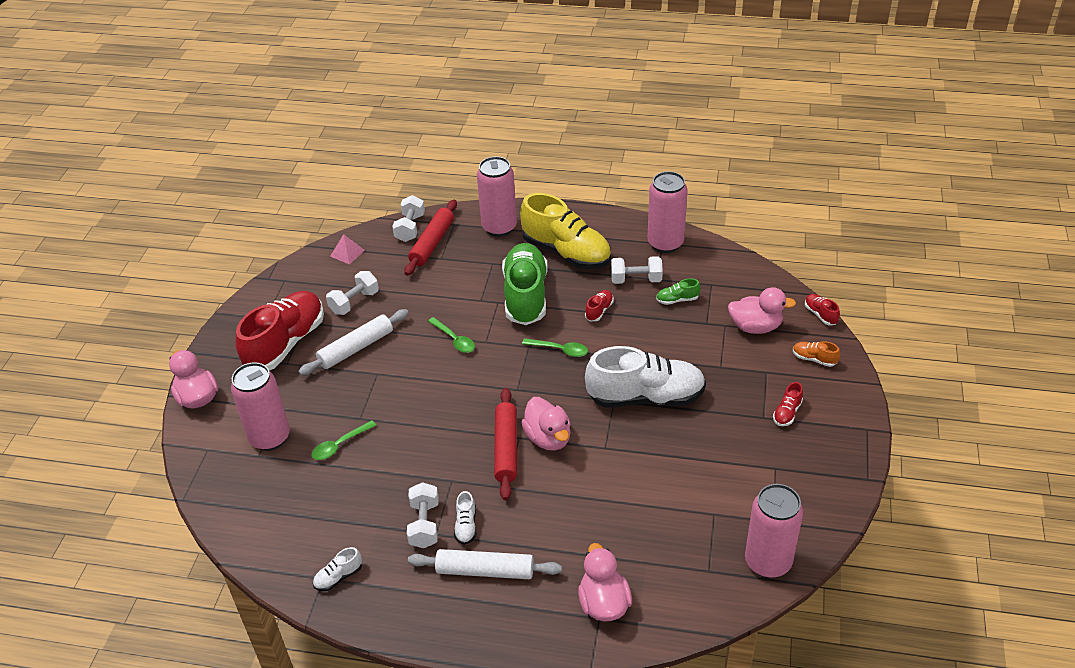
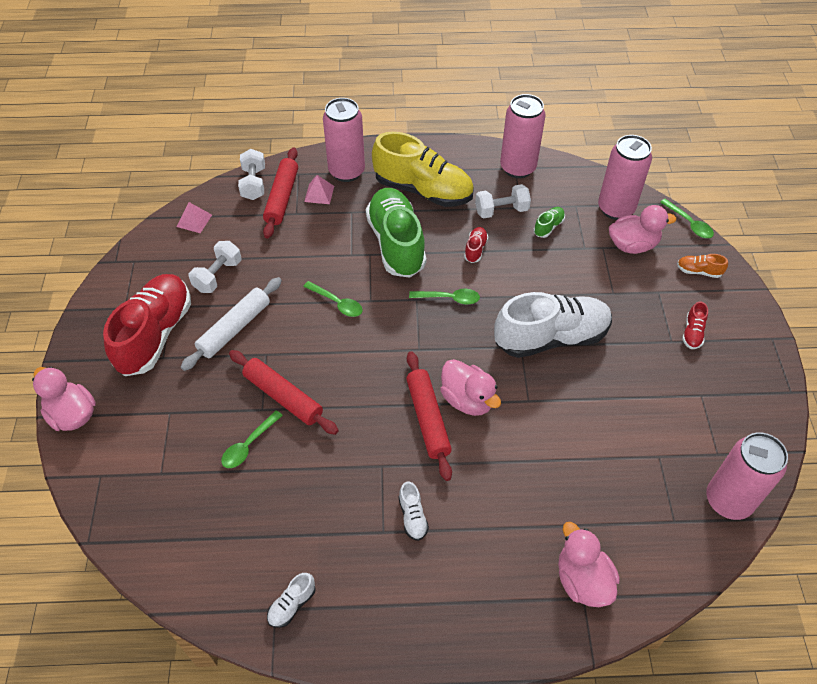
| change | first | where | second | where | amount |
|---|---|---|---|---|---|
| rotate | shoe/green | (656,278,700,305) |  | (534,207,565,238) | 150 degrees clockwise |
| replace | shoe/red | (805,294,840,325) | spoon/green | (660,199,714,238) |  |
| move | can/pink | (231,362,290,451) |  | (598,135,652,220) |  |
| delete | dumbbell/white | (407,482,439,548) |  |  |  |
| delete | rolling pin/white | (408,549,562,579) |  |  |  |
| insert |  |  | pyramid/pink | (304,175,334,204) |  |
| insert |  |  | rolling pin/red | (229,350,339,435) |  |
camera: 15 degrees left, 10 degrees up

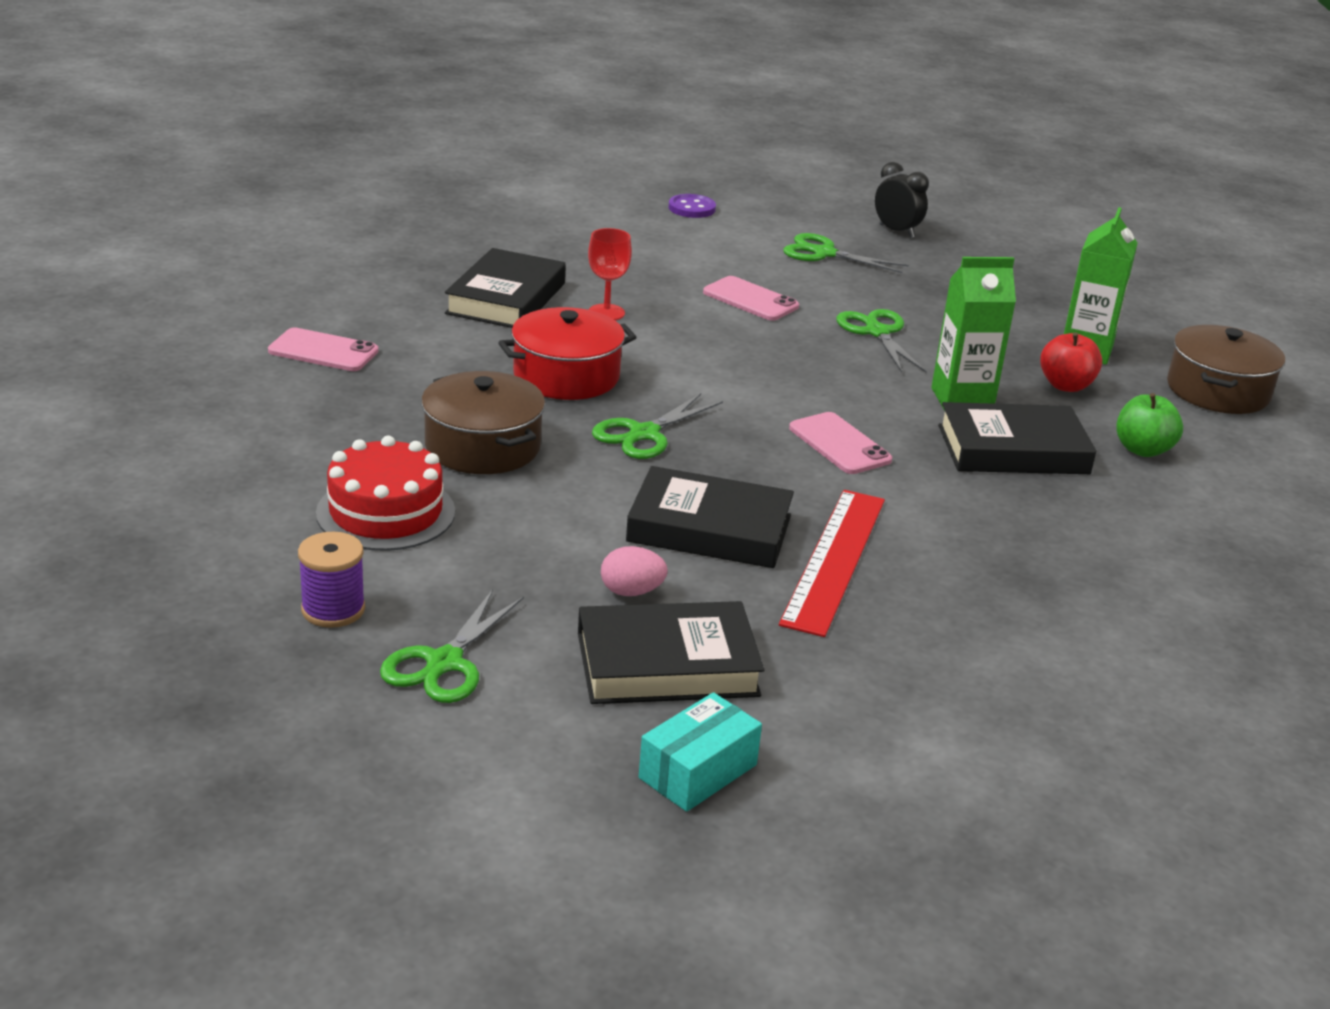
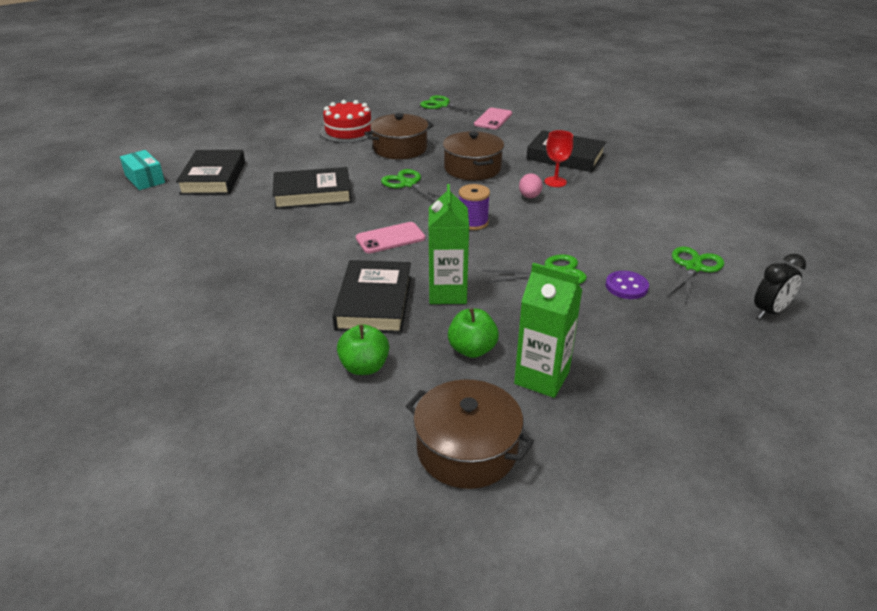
| change | first | where | second | where | amount |
|---|---|---|---|---|---|
| move | button/purple | (668,194,716,218) |  | (606,271,649,299) |  |
| delete | phone/pink | (703,276,799,321) |  |  |  |
| recolor | pot/red | (498,307,637,400) | pot/brown | (443,131,504,180) |  |
| recolor | apple/red | (1040,332,1102,392) | apple/green | (448,308,499,358) |  |
| rotate | book/black | (626,466,794,568) |  | (273,167,352,209) | 60 degrees clockwise |
| delete | ruler/red | (779,490,885,637) |  |  |  |
| move | spool/purple | (298,532,365,628) |  | (459,184,490,230) |  |
| move | egg/pink | (601,546,668,596) |  | (519,173,543,198) |  |
| move | scissors/green | (380,589,524,703) |  | (420,95,485,115) |  |
camera: 100 degrees right, 5 degrees up

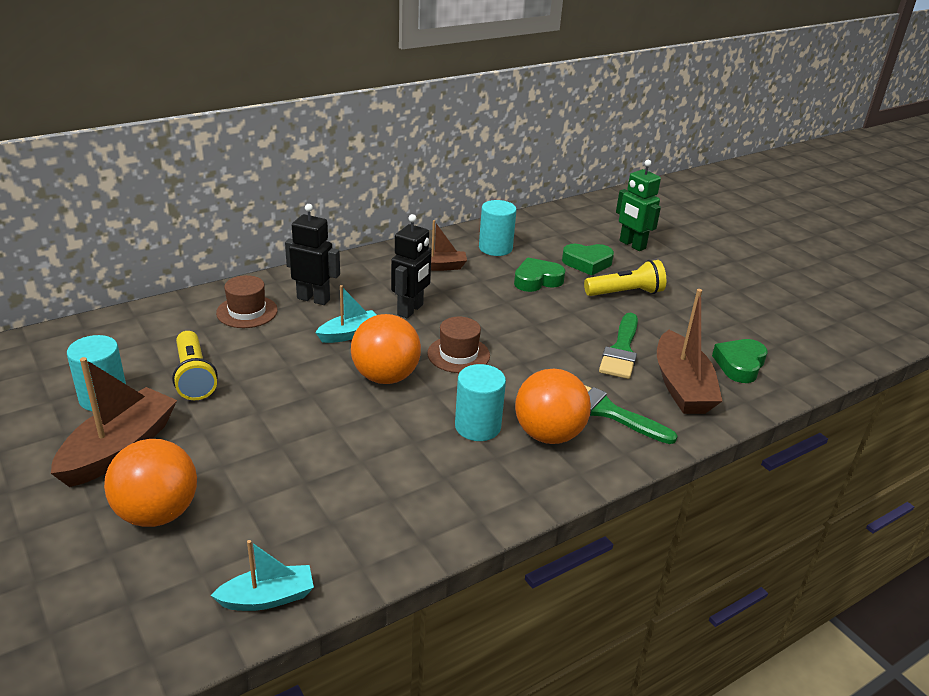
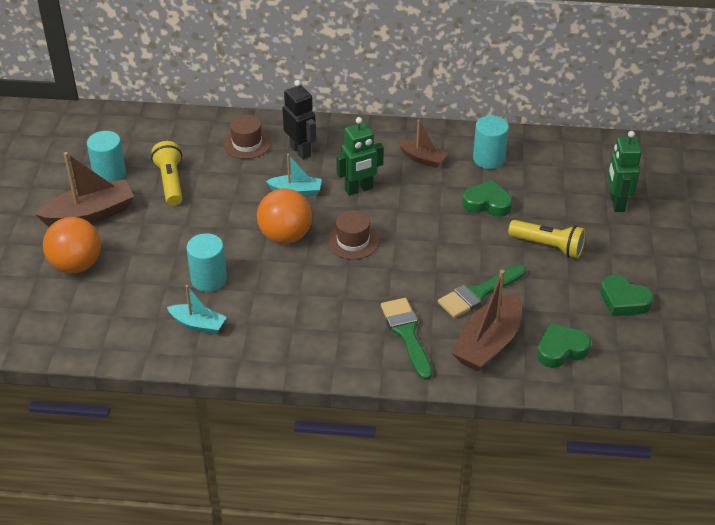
| change | first | where | second | where | amount |
|---|---|---|---|---|---|
| recolor | robot/black | (391,214,432,318) | robot/green | (336,117,383,196) |  |
| move | heart/green | (562,244,614,276) |  | (600,275,654,316) |  |
| rotate | flashlight/yellow | (172,331,218,400) |  | (151,141,182,206) | 150 degrees clockwise |
| move | cylinder/turquoise | (455,364,506,441) |  | (187,233,227,292) |  |
| delete | ball/orange | (515,369,591,444) |  |  |  |
| move | boat/turquoise | (210,540,314,611) |  | (167,285,227,334) |  |
camera: 40 degrees right, 10 degrees up

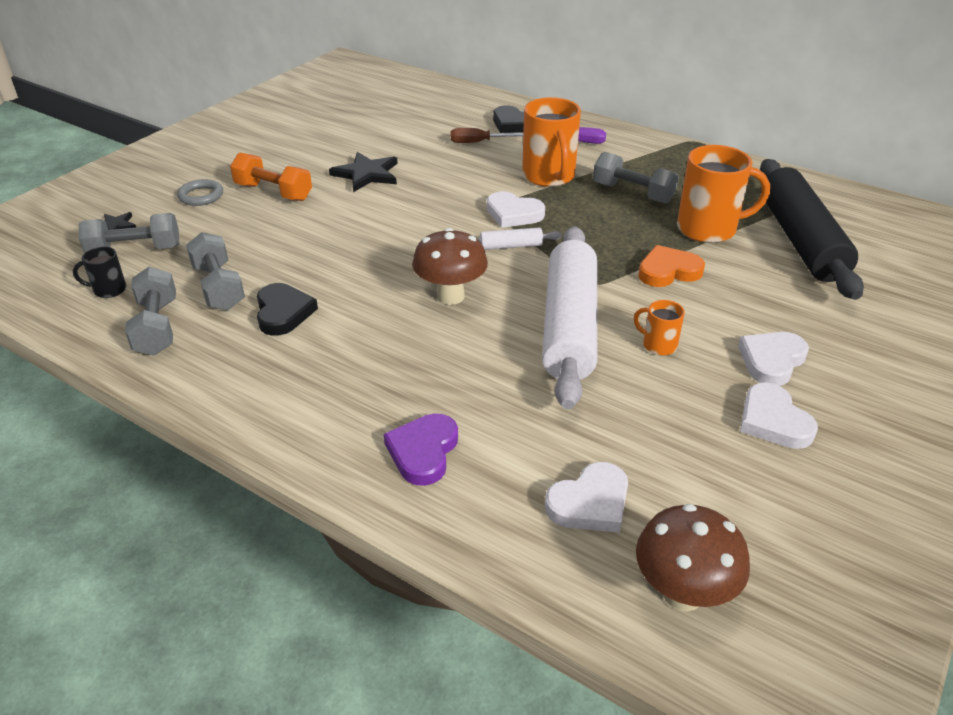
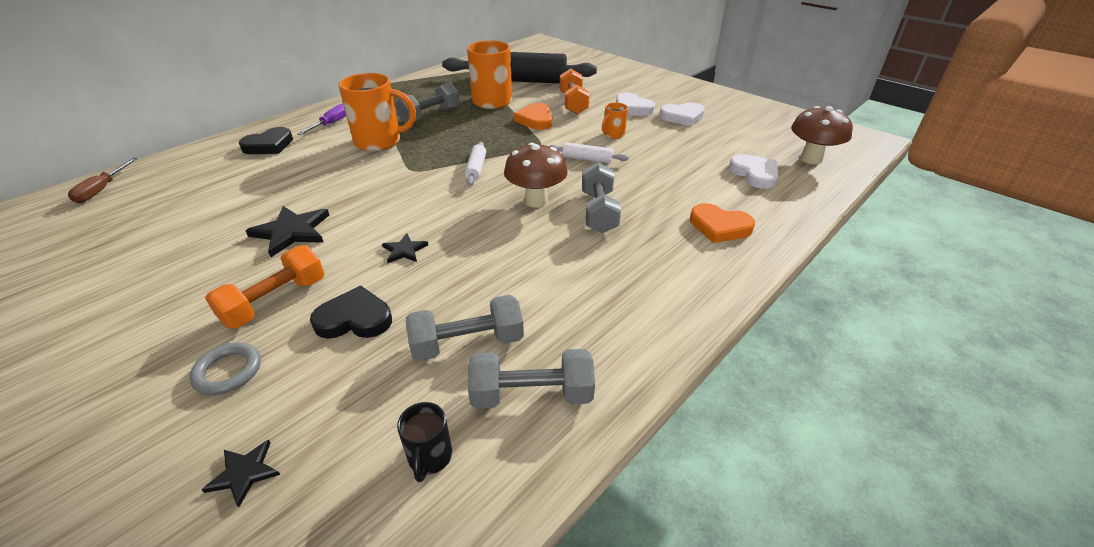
| change | first | where | second | where | amount |
|---|---|---|---|---|---|
| move | screwdriver/brown | (451,128,523,143) |  | (68,158,138,203) |  |
| delete | heart/white | (487,191,545,228) |  |  |  |
| move | dumbbell/grey | (79,213,179,253) |  | (582,162,621,233) |  |
| resize | rolling pin/white | (542,226,597,409) |  | (549,142,629,163) | x0.41 |
| move | heart/black | (257,283,318,336) |  | (310,286,392,339) |  |
| recolor | heart/purple | (384,413,458,486) | heart/orange | (690,203,755,243) |  |
| insert |  |  | dumbbell/orange | (560,69,590,114) |  |
| insert |  |  | star/black | (382,233,428,263) |  |
camera: 80 degrees left, 0 degrees up

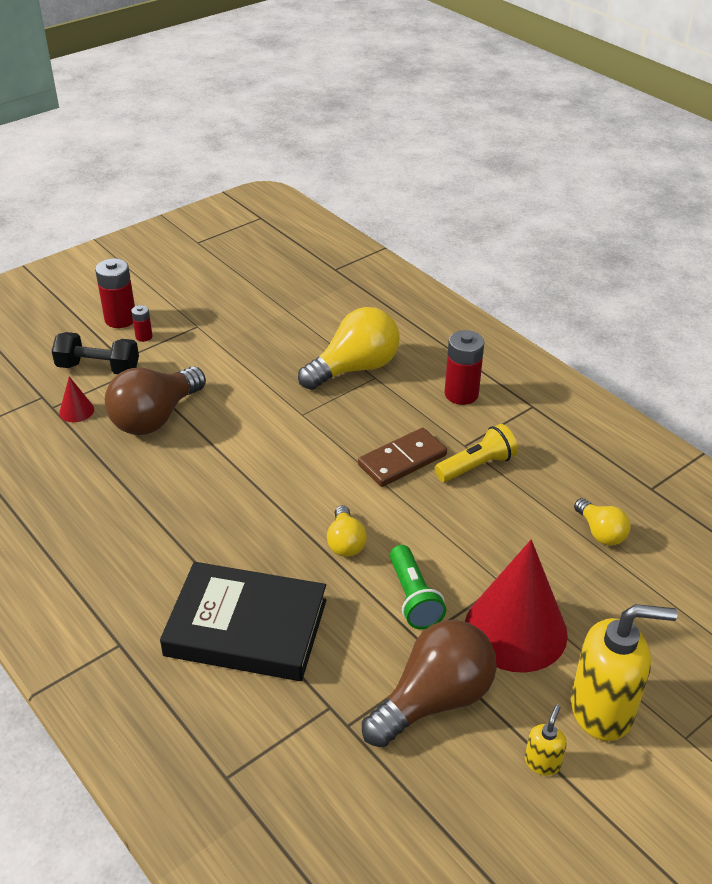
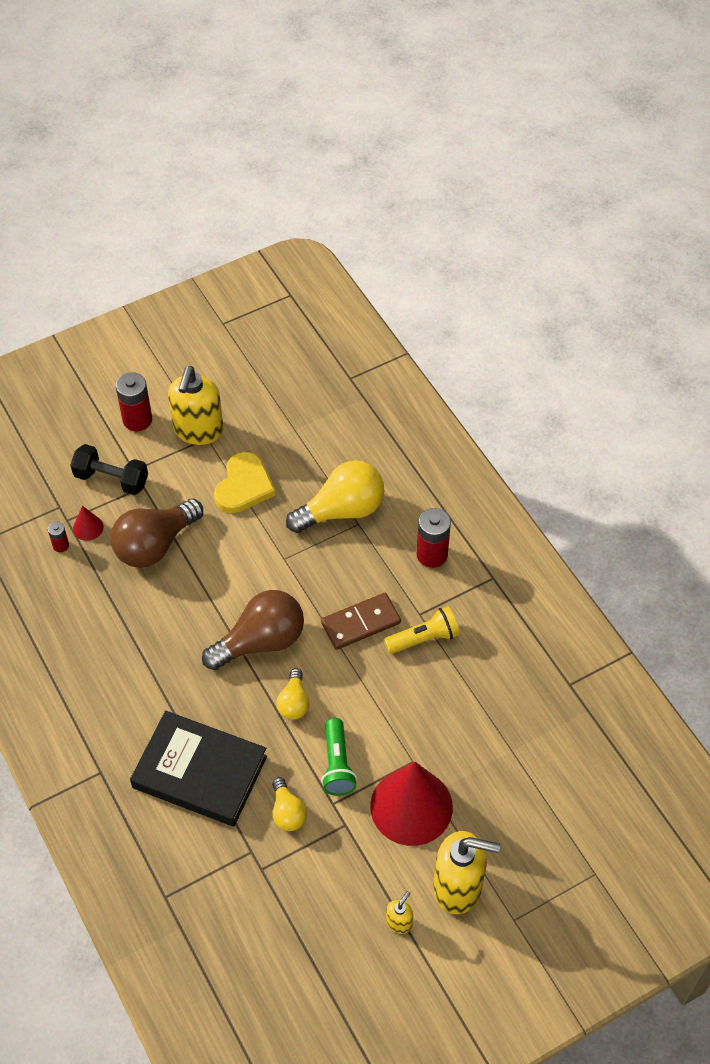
| change | first | where | second | where | amount |
|---|---|---|---|---|---|
| move | battery/red | (131,305,153,342) |  | (48,522,69,552) |  |
| move | light bulb/yellow | (574,498,631,546) |  | (272,777,307,831) |  |
| move | light bulb/brown | (362,620,497,747) |  | (202,590,304,670) |  |
| insert |  |  | soap dispenser/yellow | (168,366,224,445) |  |
| insert |  |  | heart/yellow | (214,452,276,513) |  |
camera: 10 degrees right, 15 degrees up

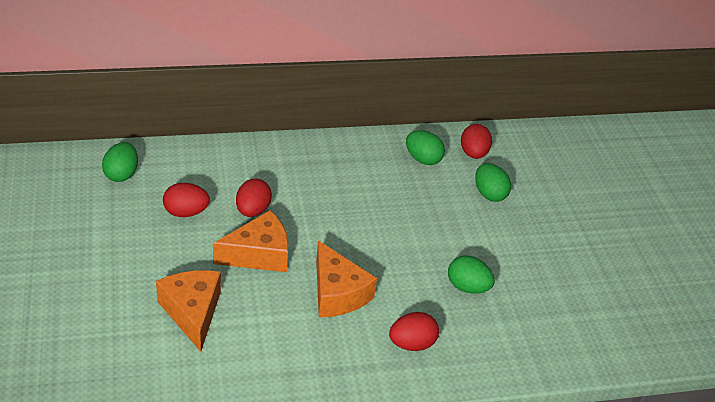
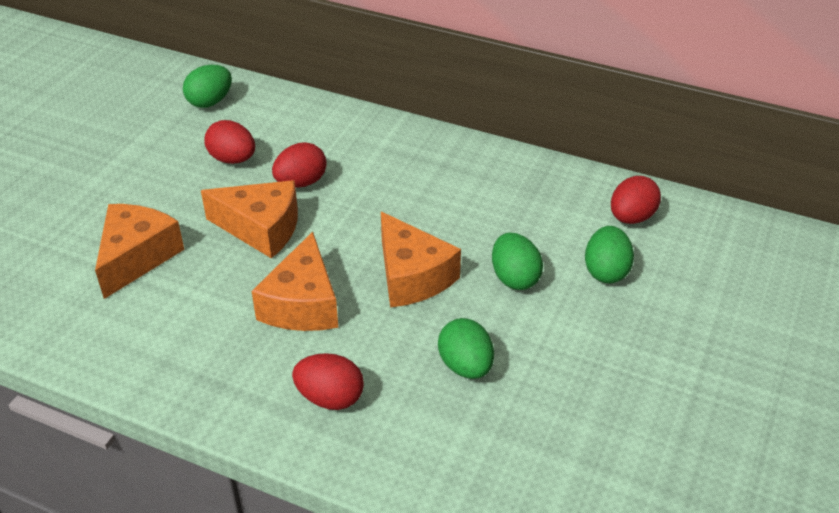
| change | first | where | second | where | amount |
|---|---|---|---|---|---|
| move | egg/green | (406,130,445,165) |  | (492,233,543,290) |  |
| insert |  |  | cheese/orange | (381,212,461,308) |  |
camera: 40 degrees right, 0 degrees up

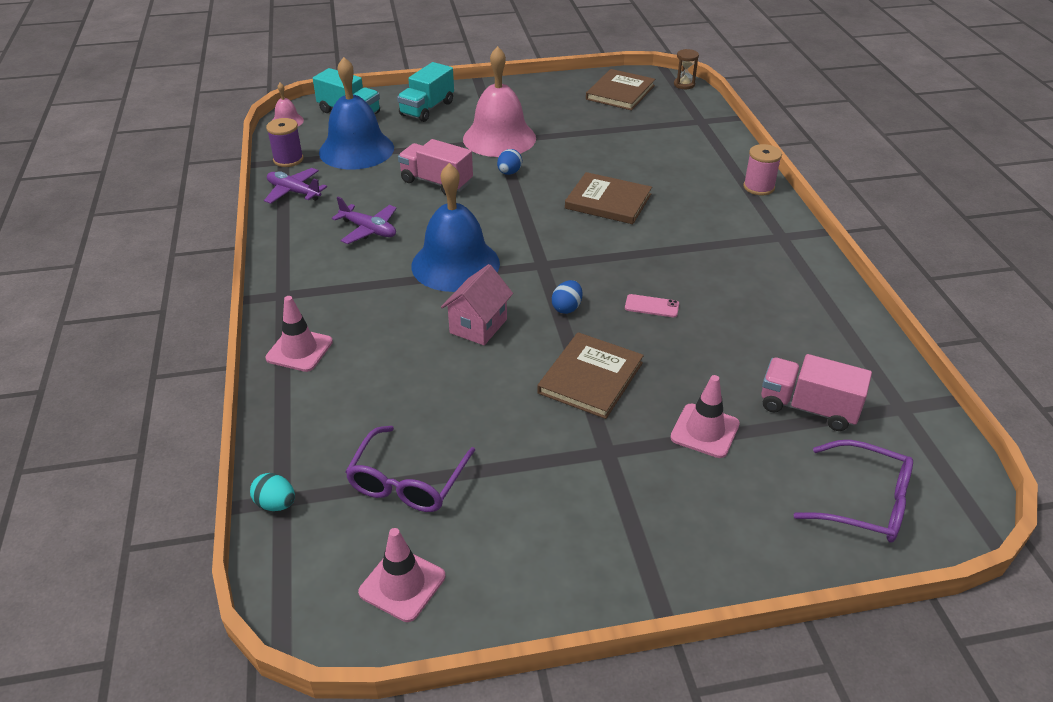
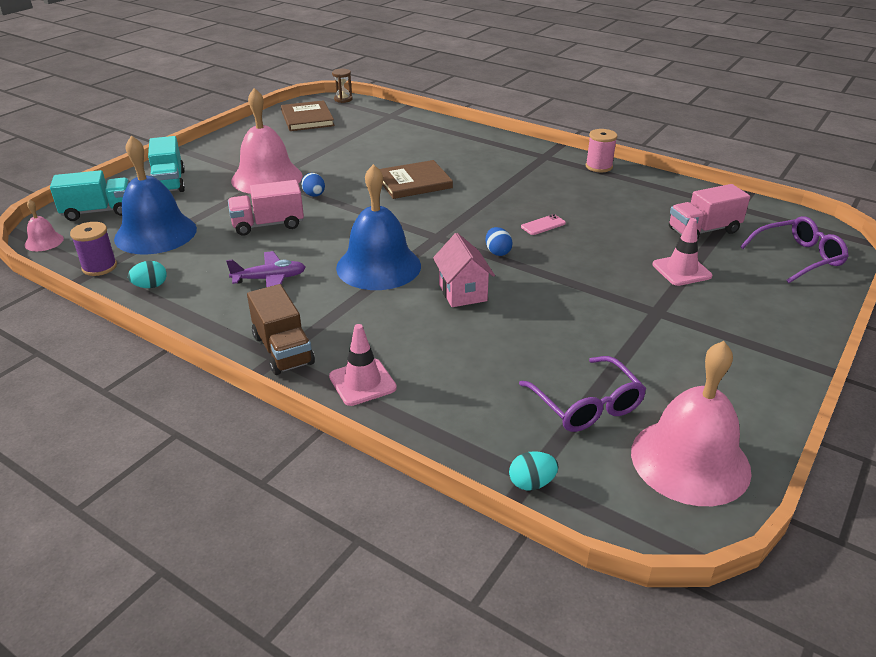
| change | first | where | second | where | amount |
|---|---|---|---|---|---|
| move | spool/pink | (743,144,782,195) |  | (586,129,617,172) |  |
| replace | plane/purple | (264,168,327,204) | egg/turquoise | (128,261,167,288) |  |
| delete | book/brown | (537,332,644,419) |  |  |  |
| replace | traffic cone/pink | (358,528,445,622) | bell/pink | (631,341,752,506) |  |
| insert |  |  | truck/brown | (247,284,315,375) |  |
camera: 45 degrees left, 5 degrees down

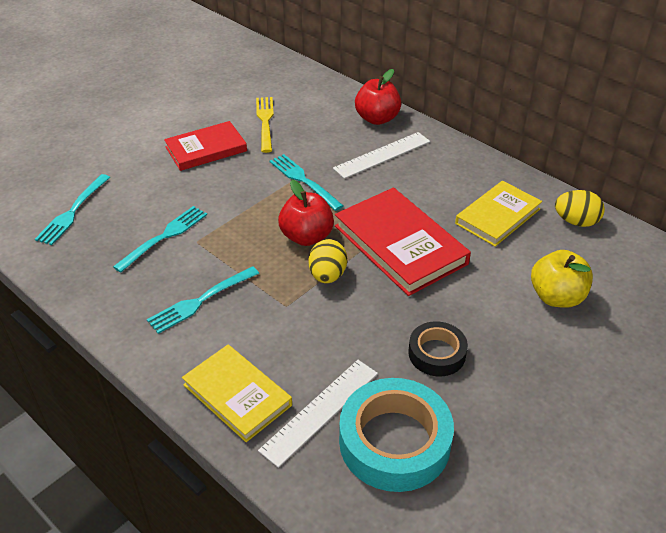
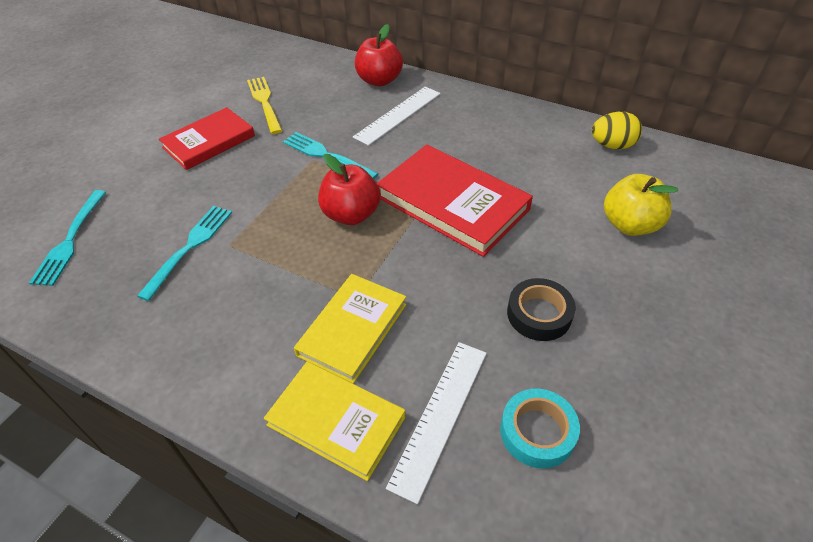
| change | first | where | second | where | amount |
|---|---|---|---|---|---|
| move | book/yellow | (455,181,542,247) |  | (294,274,406,384) |  |
| delete | egg/yellow | (309,239,347,283) |  |  |  |
| delete | fork/turquoise | (147,266,259,334) |  |  |  |
| resize | tape/turquoise | (339,378,454,492) |  | (500,389,580,468) | x0.57 |
camera: 15 degrees left, 5 degrees up

